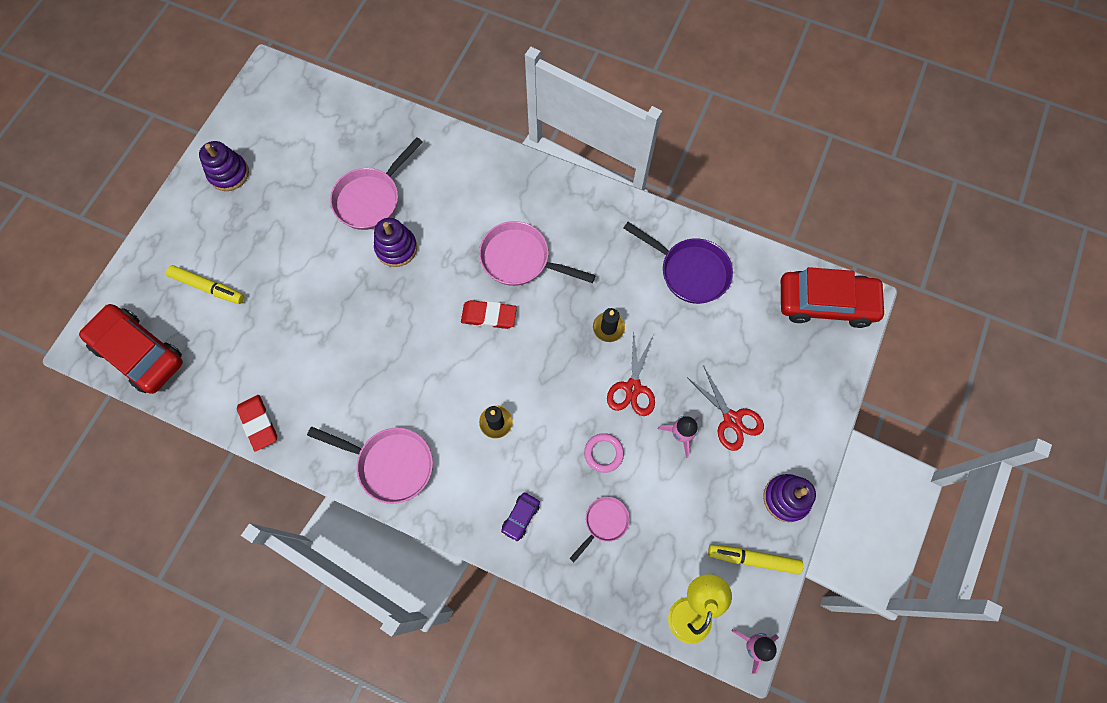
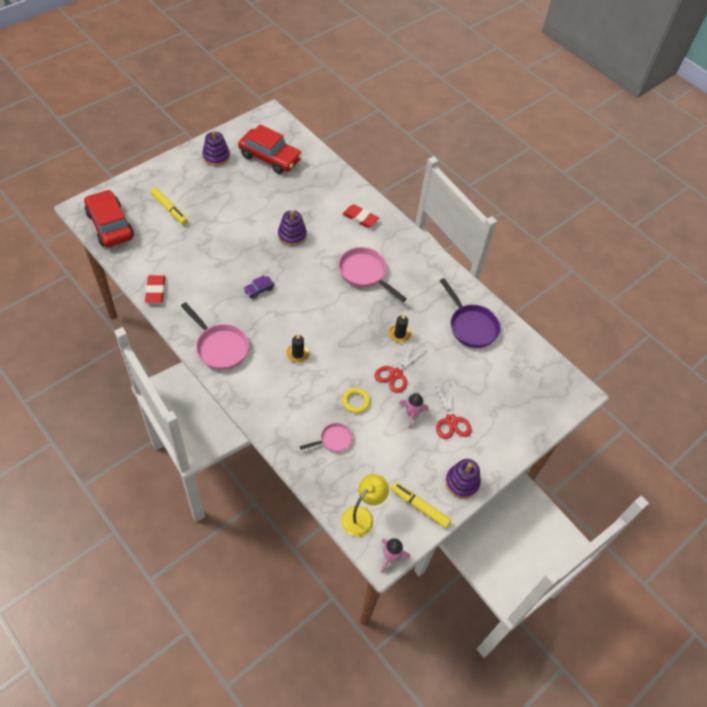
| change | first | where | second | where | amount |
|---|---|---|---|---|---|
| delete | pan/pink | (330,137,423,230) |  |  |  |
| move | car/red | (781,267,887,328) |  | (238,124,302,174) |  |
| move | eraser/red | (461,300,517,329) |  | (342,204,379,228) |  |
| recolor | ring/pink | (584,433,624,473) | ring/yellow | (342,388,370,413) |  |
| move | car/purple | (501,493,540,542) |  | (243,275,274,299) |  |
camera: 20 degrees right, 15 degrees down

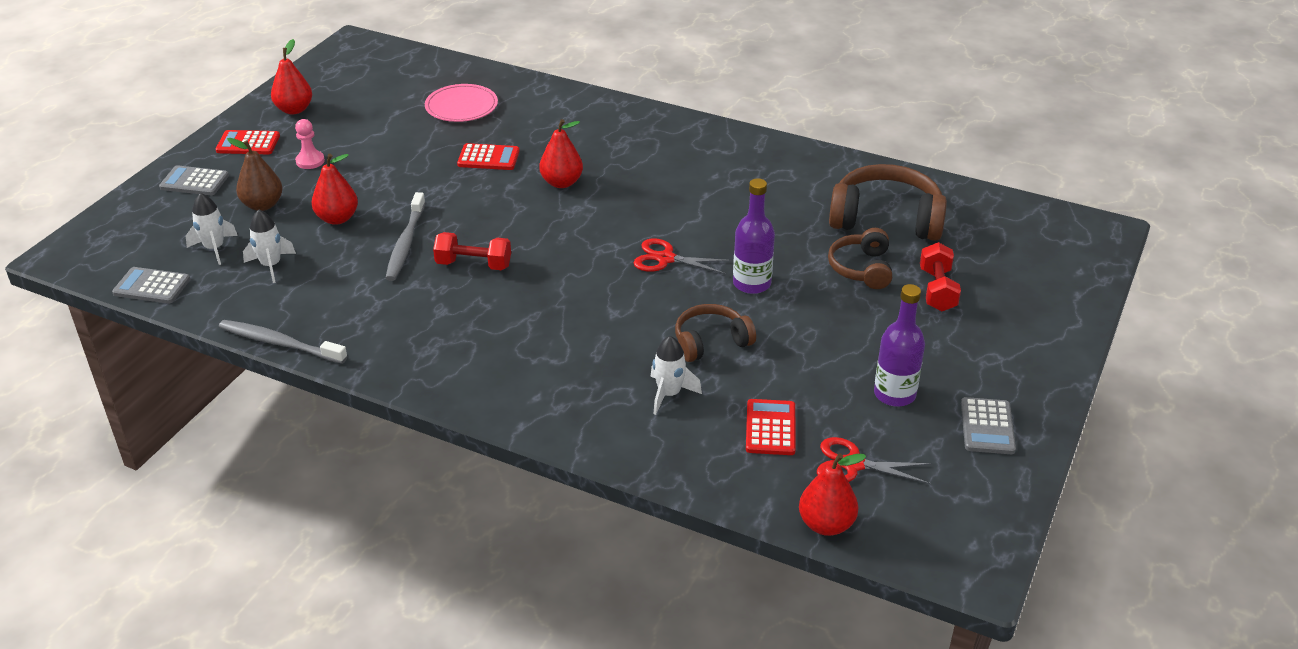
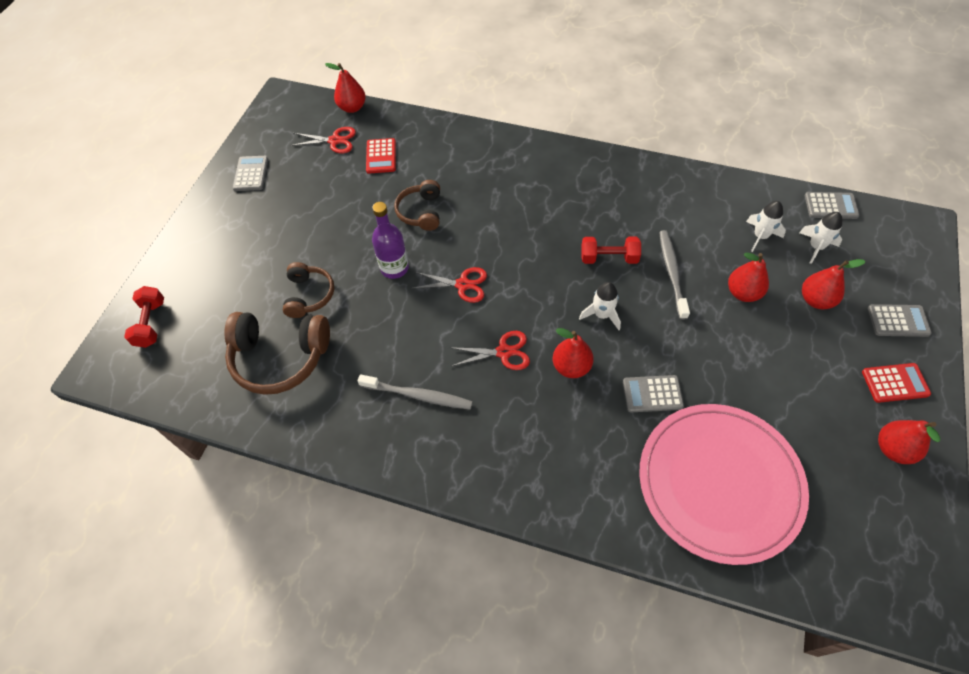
| change | first | where | second | where | amount |
|---|---|---|---|---|---|
| resize | plate/pink | (425,84,498,122) |  | (639,404,809,565) | x2.02 |
| delete | pawn/pink | (295,119,325,169) |  |  |  |
| recolor | pear/brown | (227,138,283,211) | pear/red | (802,259,866,309) |  |
| recolor | calculator/red | (457,143,520,170) | calculator/grey | (623,375,684,412) |  |
| move | dumbbell/red | (920,242,961,312) |  | (124,286,164,348) |  |
| delete | bottle/purple | (874,284,925,407) |  |  |  |
| rotate | headphones/brown | (675,304,756,362) |  | (394,180,440,231) | 120 degrees clockwise |
| move | toothbrush/grey | (219,320,347,364) |  | (357,374,473,410) |  |
| move | rocket/white | (651,336,702,415) |  | (579,282,621,330) |  |
| insert |  |  | scissors/red | (449,331,530,370) |  |
camera: 175 degrees right, 20 degrees up

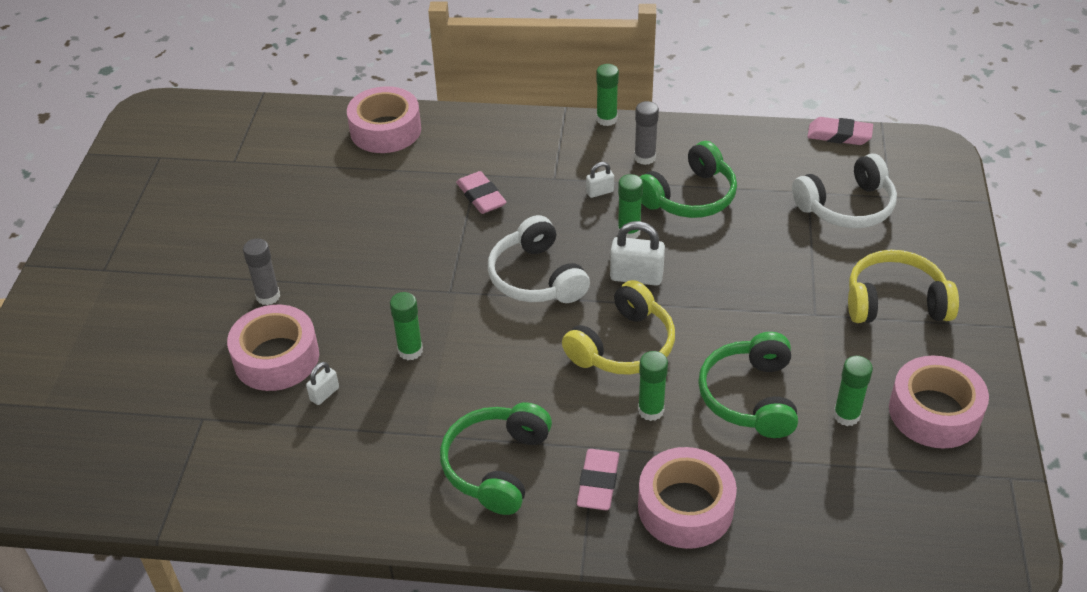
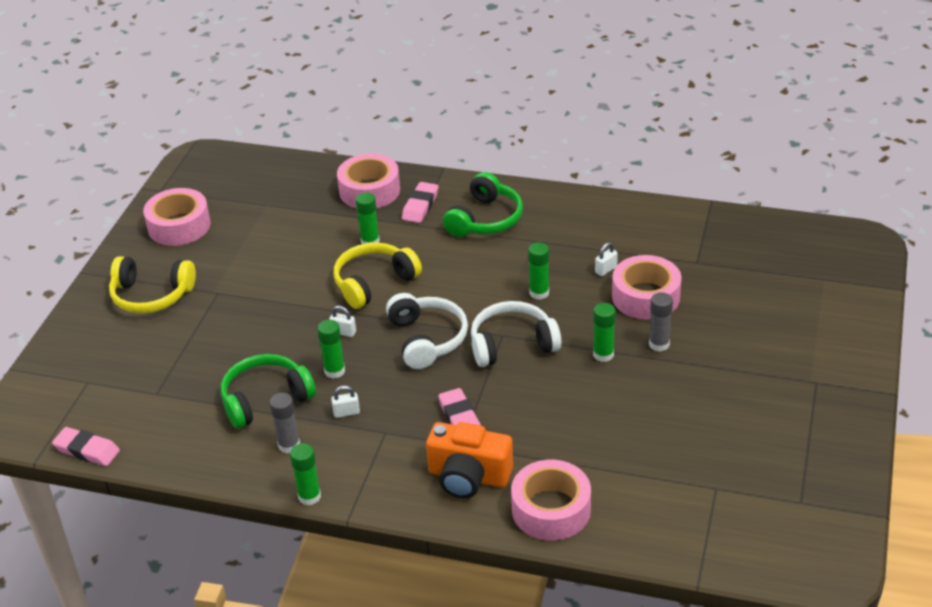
| change | first | where | second | where | amount |
|---|---|---|---|---|---|
| move | headphones/white | (792,154,897,228) |  | (471,301,561,367) |  |
| resize | padlock/white | (610,221,665,286) |  | (329,306,356,337) | x0.56 |
| delete | headphones/green | (698,332,798,438) |  |  |  |
| move | glue stick/green | (833,356,873,426) |  | (593,303,616,362) |  |
| insert |  |  | camera/orange | (426,422,513,498) |  |
camera: 170 degrees left, 5 degrees down

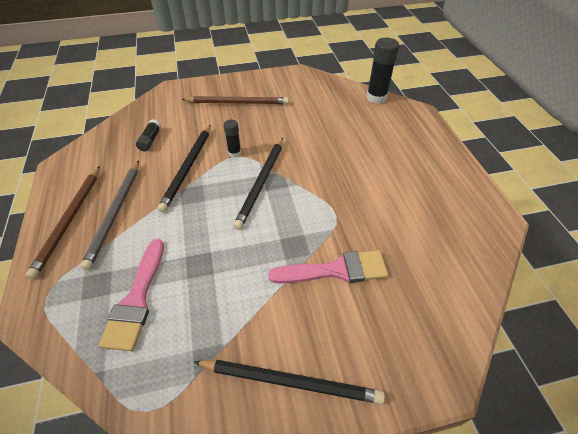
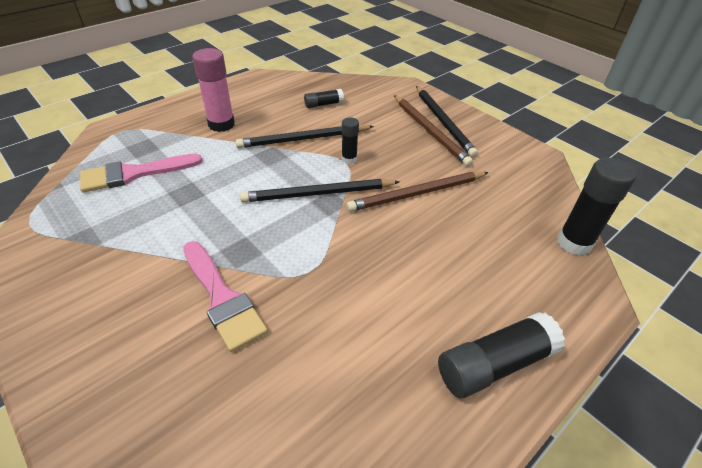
| change | first | where | second | where | amount |
|---|---|---|---|---|---|
| replace | pencil/grey | (80,160,139,270) | glue stick/pink | (192,48,235,132) |  |
| move | pencil/brown | (26,166,100,279) |  | (346,172,489,212) |  |
| move | pencil/black | (194,360,385,404) |  | (416,86,478,158) |  |
| insert |  |  | glue stick/black | (438,312,565,398) |  |
camera: 60 degrees right, 5 degrees down

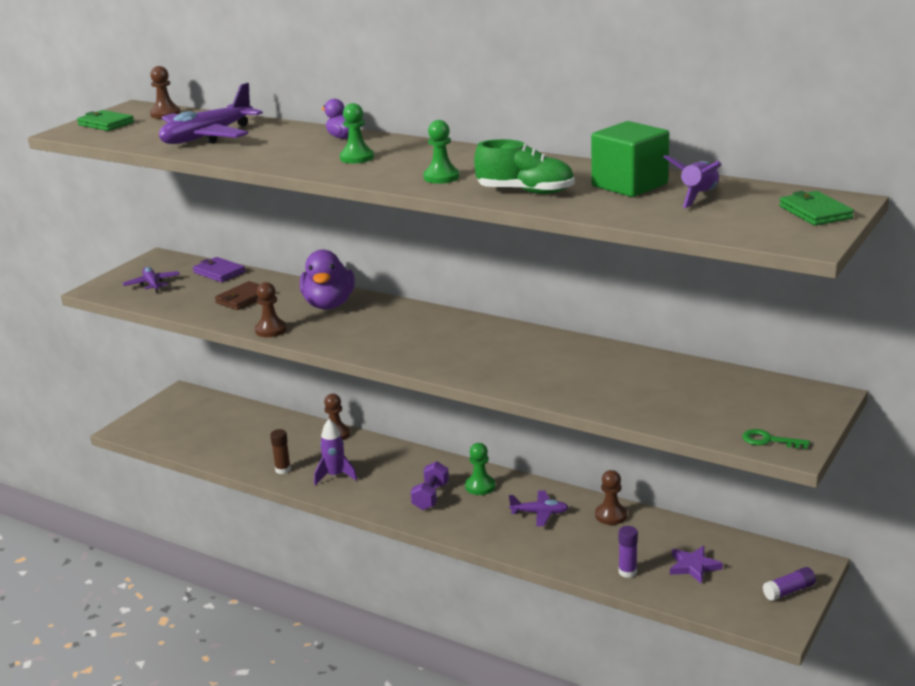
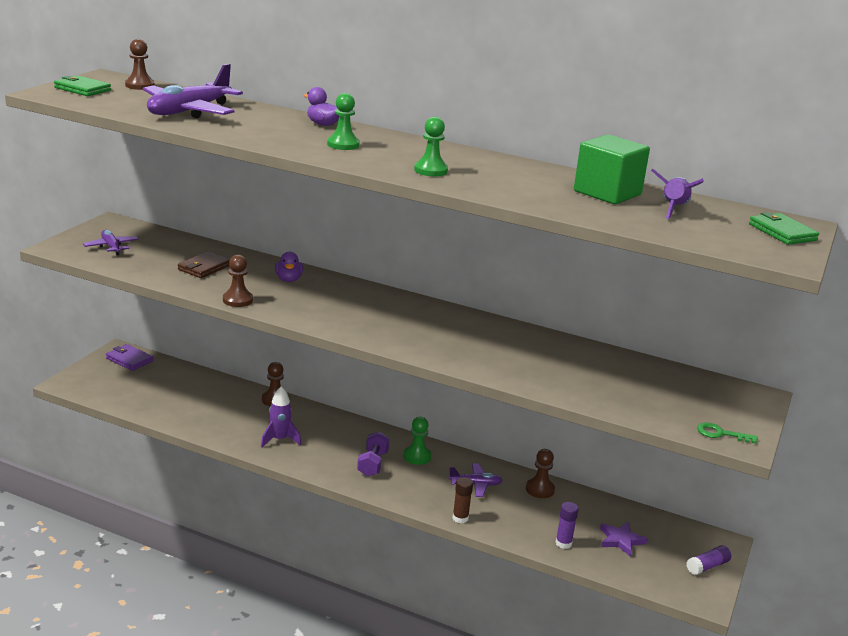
| change | first | where | second | where | amount |
|---|---|---|---|---|---|
| delete | shoe/green | (474,139,575,194) |  |  |  |
| resize | duck/purple | (300,250,355,310) |  | (275,252,303,282) | x0.55 |
| move | wallet/purple | (193,257,245,282) |  | (106,344,153,371) |  |
| move | glue stick/brown | (270,429,291,474) |  | (453,477,473,523) |  |
camera: 10 degrees left, 0 degrees up

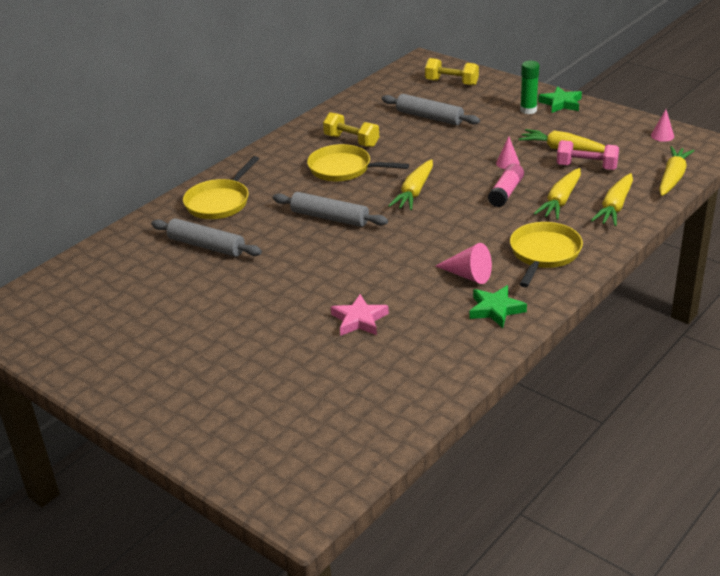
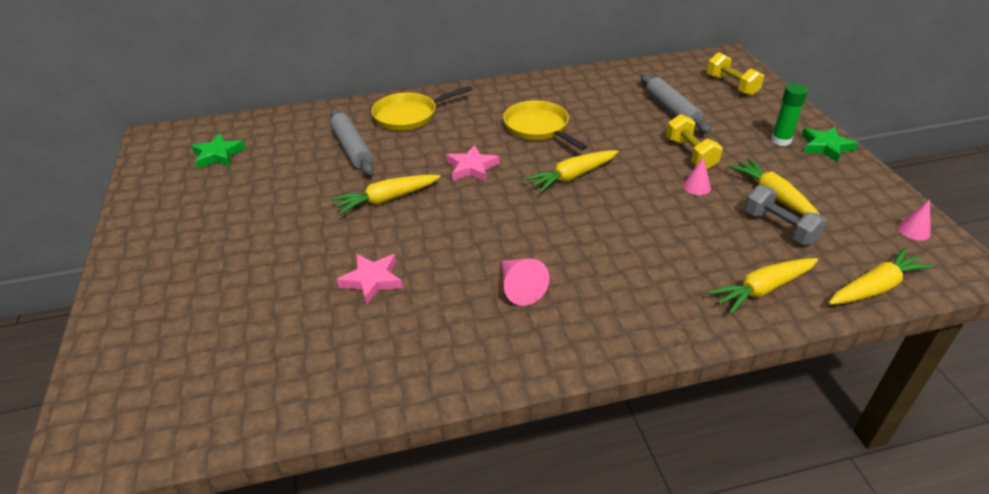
| change | first | where | second | where | amount |
|---|---|---|---|---|---|
| move | dumbbell/yellow | (323,112,379,147) |  | (666,114,723,169) |  |
| recolor | dumbbell/pink | (557,140,619,170) | dumbbell/grey | (744,185,827,245) |  |
| delete | glue stick/pink | (488,163,524,207) |  |  |  |
| move | carrot/yellow | (534,168,581,220) |  | (331,175,441,215) |  |
| replace | rolling pin/grey | (273,192,388,227) | star/pink | (446,145,499,182) |  |
| delete | pan/yellow | (510,222,583,287) |  |  |  |
| move | star/green | (469,285,527,328) |  | (191,133,246,169) |  |
camera: 35 degrees right, 5 degrees up

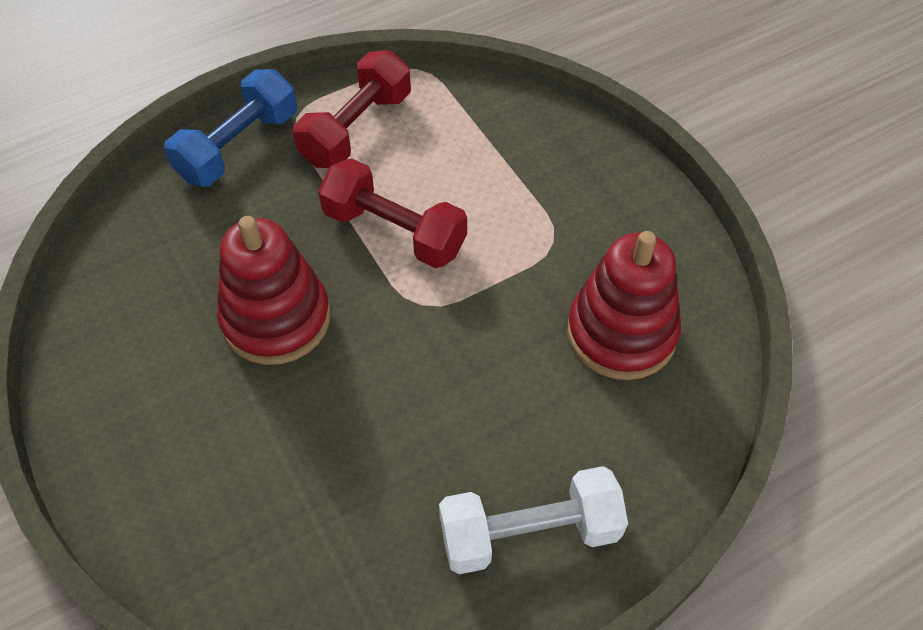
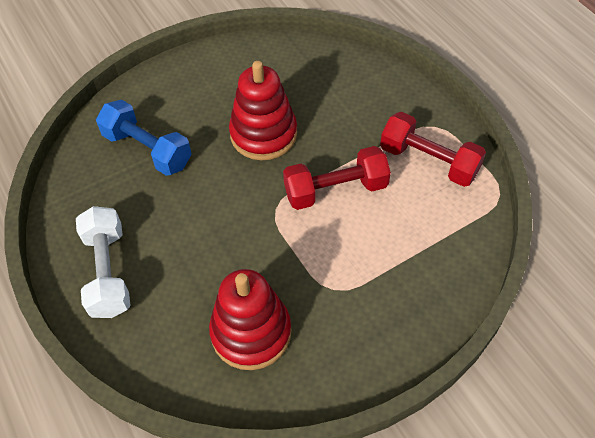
| change | first | where | second | where | amount |
|---|---|---|---|---|---|
| move | dumbbell/blue | (164,69,297,187) |  | (96,100,192,176) |  |
| rotate | dumbbell/red | (318,158,467,268) |  | (283,146,391,210) | 45 degrees clockwise |
camera: 90 degrees right, 0 degrees up

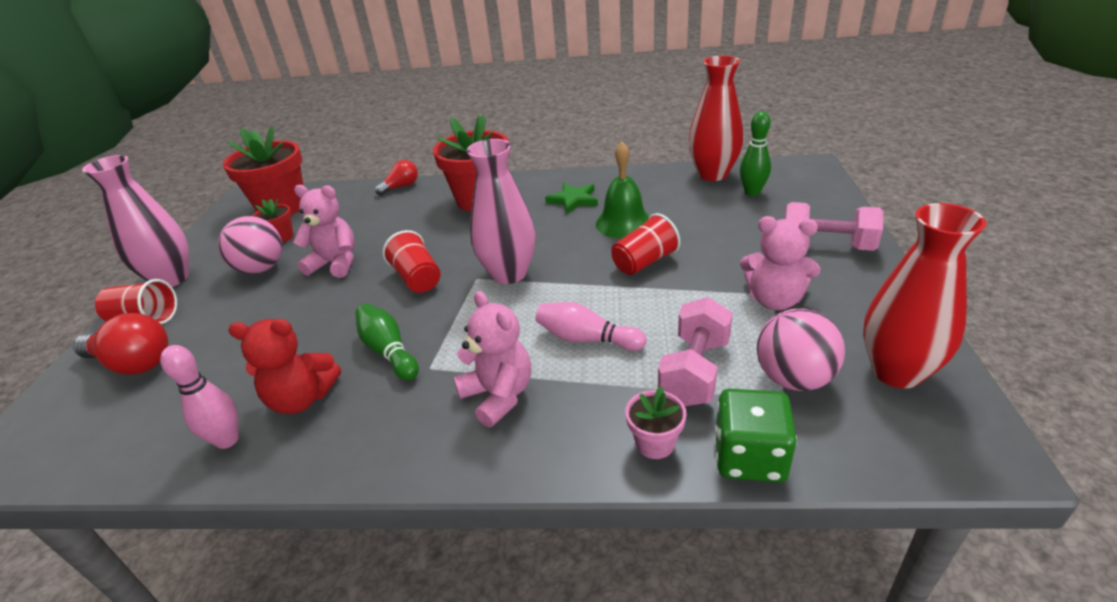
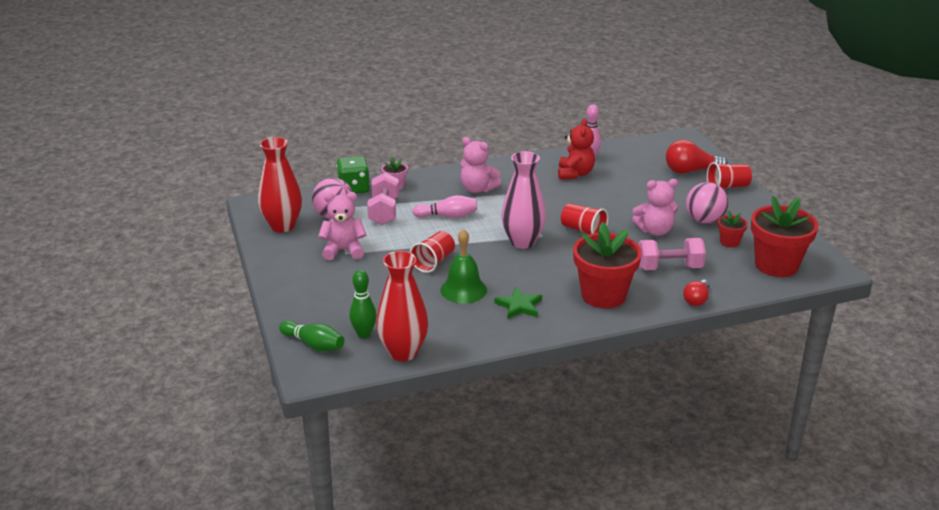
| change | first | where | second | where | amount |
|---|---|---|---|---|---|
| delete | vase/pink | (82,155,189,287) |  |  |  |
| move | dumbbell/pink | (784,202,884,251) |  | (638,238,706,270) |  |
| move | bowling pin/green | (355,303,419,381) |  | (279,320,344,351) |  |
| rotate | teddy bear/red | (228,319,341,414) |  | (558,119,595,180) | 120 degrees clockwise |
camera: 155 degrees right, 5 degrees down

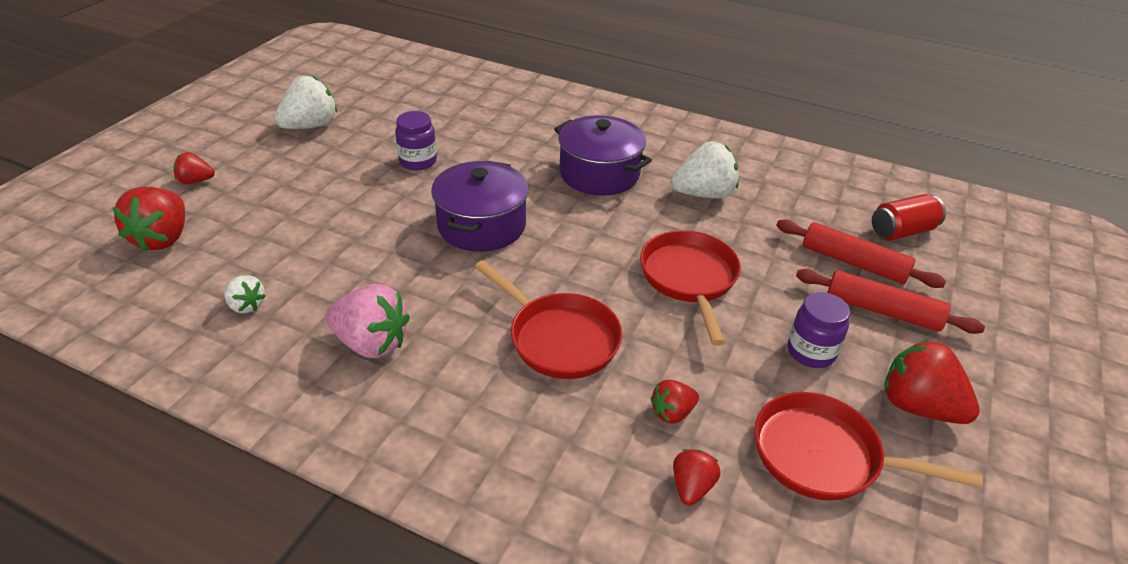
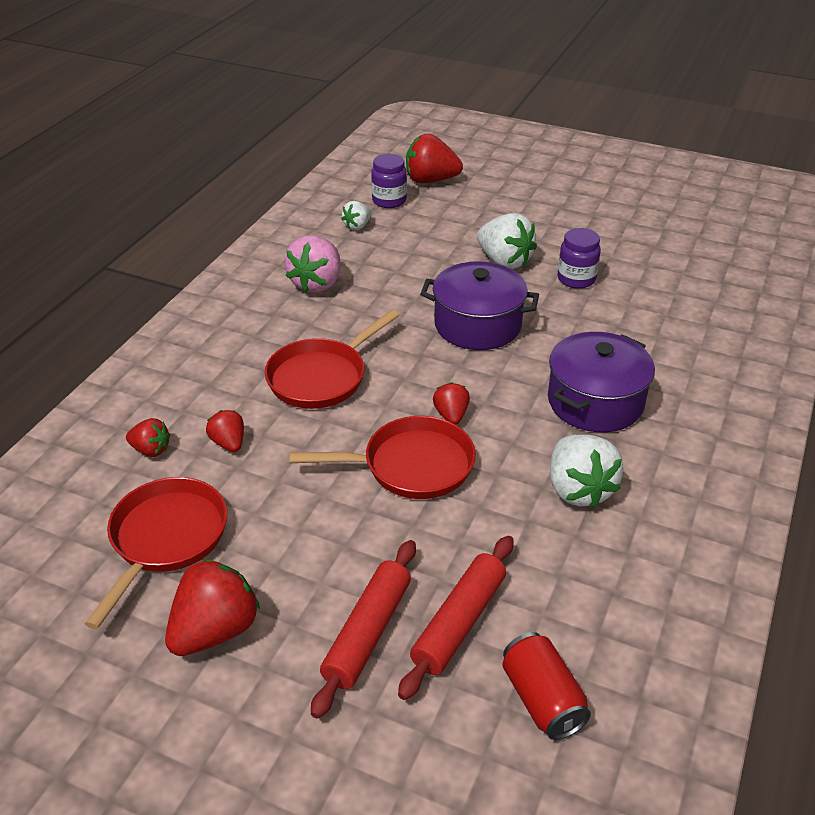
| change | first | where | second | where | amount |
|---|---|---|---|---|---|
| move | strawberry/white | (274,76,337,129) |  | (477,213,537,269) |  |
| move | strawberry/red | (174,152,215,184) |  | (433,382,470,425) |  |
| move | jar/purple | (788,292,850,368) |  | (371,154,407,208) |  |
camera: 90 degrees right, 0 degrees up

